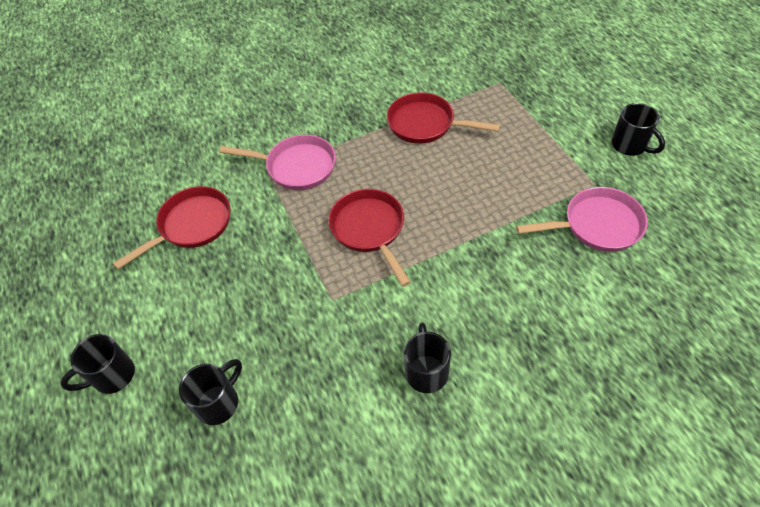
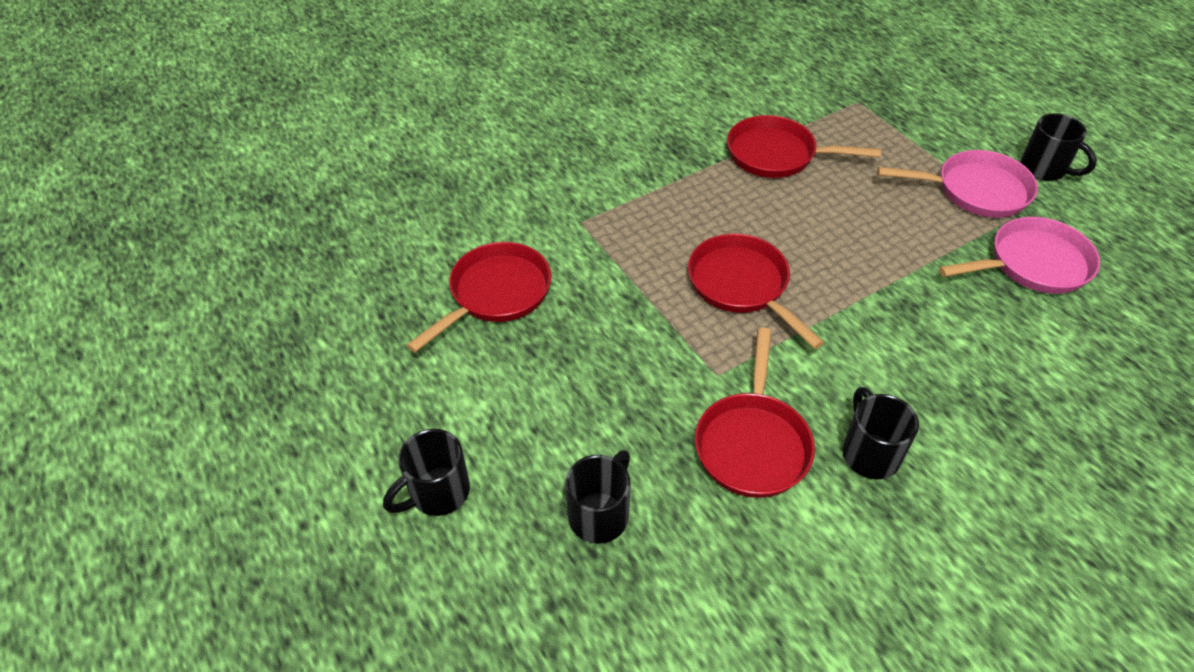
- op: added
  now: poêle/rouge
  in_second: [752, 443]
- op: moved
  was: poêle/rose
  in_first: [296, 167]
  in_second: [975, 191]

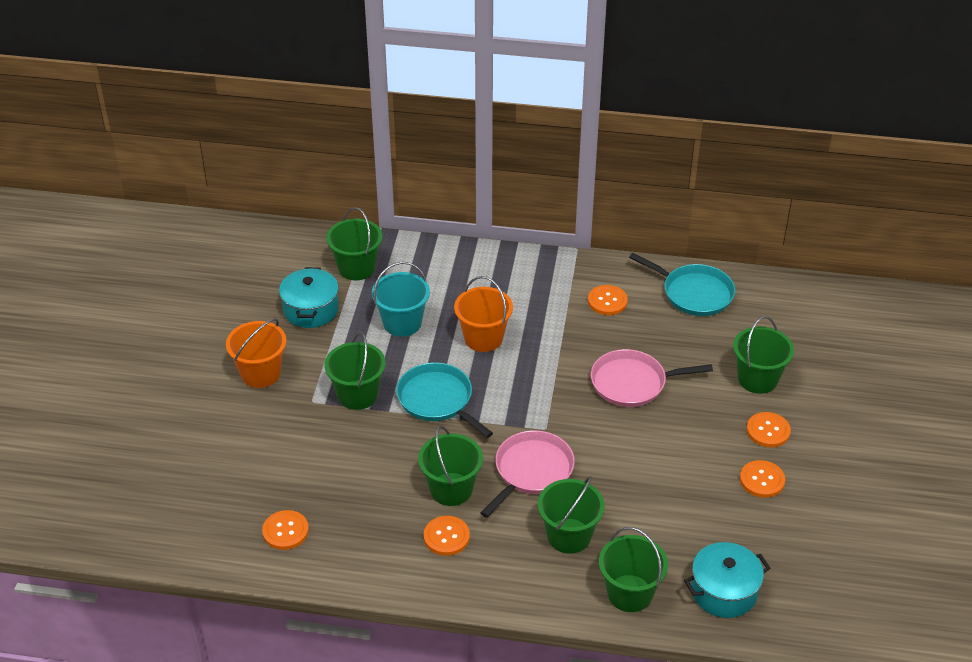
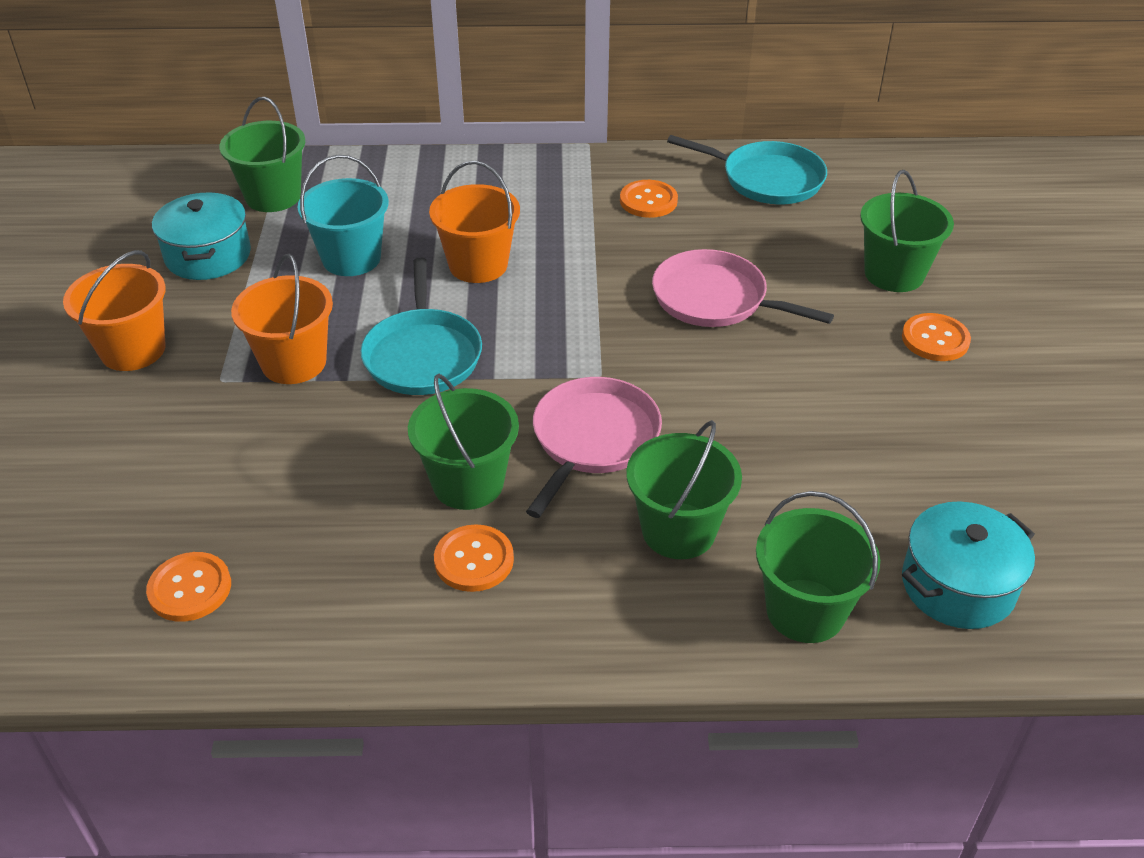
- op: recoloured
  was: seau/vert
  now: seau/orange
  in_first: [357, 395]
  in_second: [294, 362]
- op: turned
  was: poêle/turquoise
  in_first: [437, 400]
  in_second: [423, 355]
  clockwise: -135
- op: turned
  was: poêle/rose
  in_first: [632, 383]
  in_second: [715, 299]
  clockwise: 45
- op: removed
  was: bouton/orange
  in_first: [762, 480]

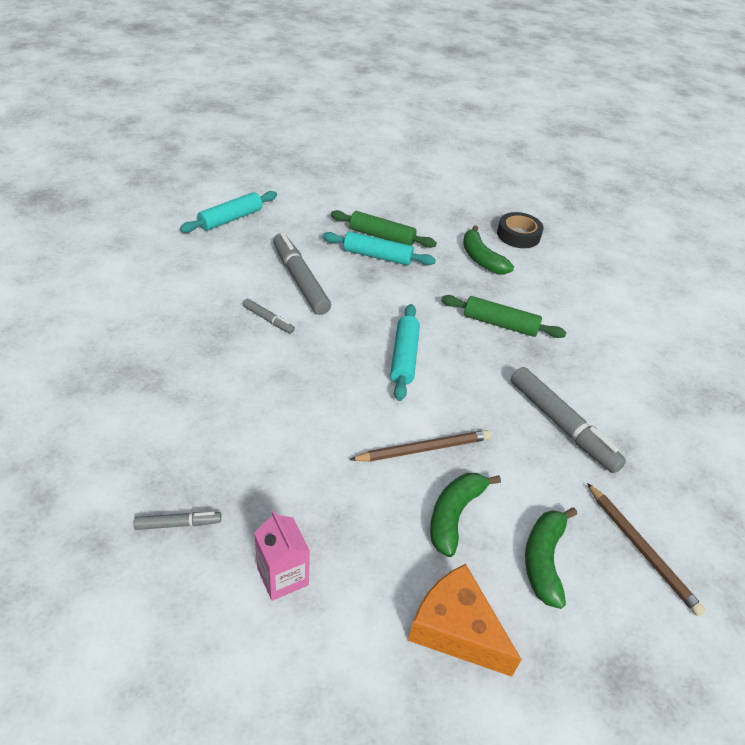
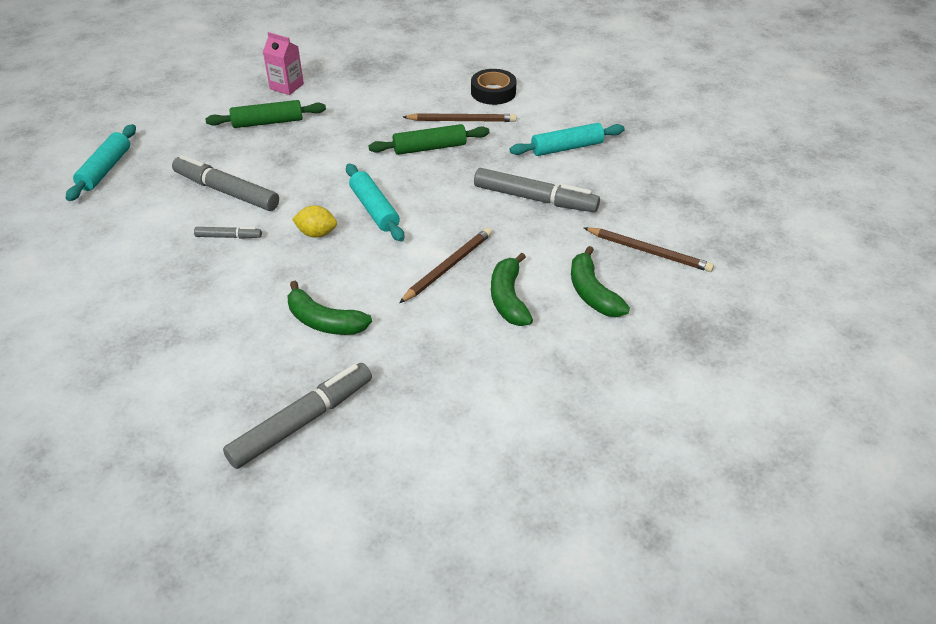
- op: resized
  was: feutre/gris
  in_first: [178, 524]
  in_second: [302, 421]
  ratio: 2.01
- op: moved
  was: brique de lait/rose
  in_first: [282, 576]
  in_second: [286, 86]
- op: moved
  was: banane/vert
  in_first: [481, 259]
  in_second: [324, 321]
- op: added
  now: citron/jaune
  in_second: [317, 233]
- op: added
  now: crayon/marron
  in_second: [462, 120]
- op: moved
  was: ruban adhésif/noir
  in_first: [518, 235]
  in_second: [493, 92]
- op: moved
  was: rouleau à pâtisserie/turquoise
  in_first: [377, 256]
  in_second: [566, 148]
- op: removed
  was: fromage/orange
  in_first: [456, 629]

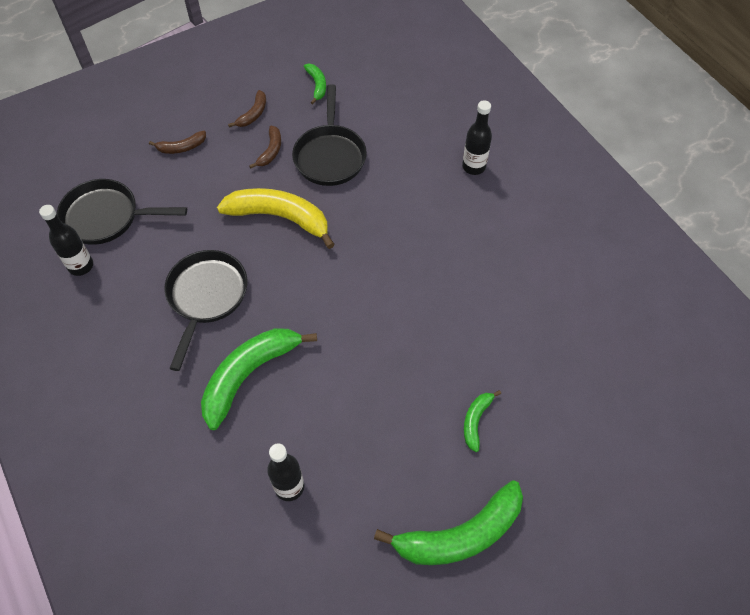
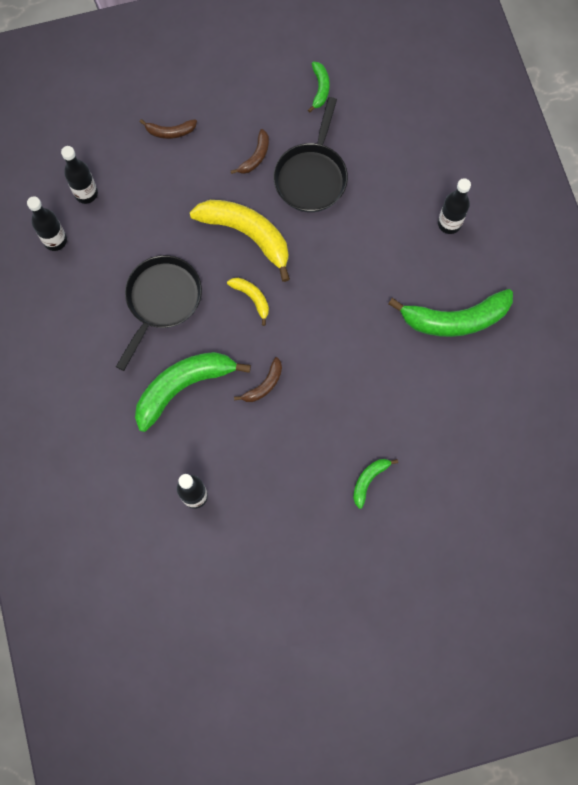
- op: replaced
  was: poêle/noir
  now: bouteille/noir
  in_first: [106, 217]
  in_second: [86, 193]
- op: added
  now: banane/jaune
  in_second: [252, 298]
- op: moved
  was: banane/marron
  in_first: [253, 114]
  in_second: [264, 385]
- op: moved
  was: banane/vert
  in_first: [460, 534]
  in_second: [455, 319]

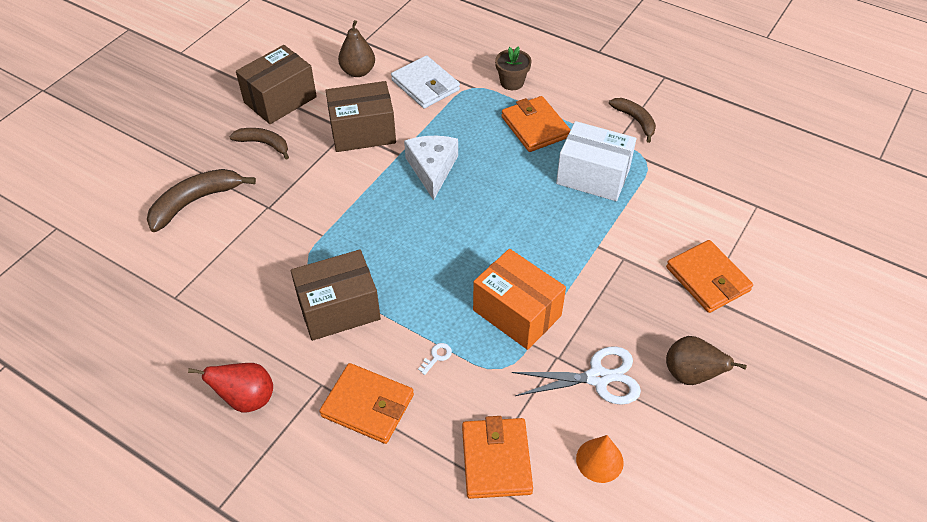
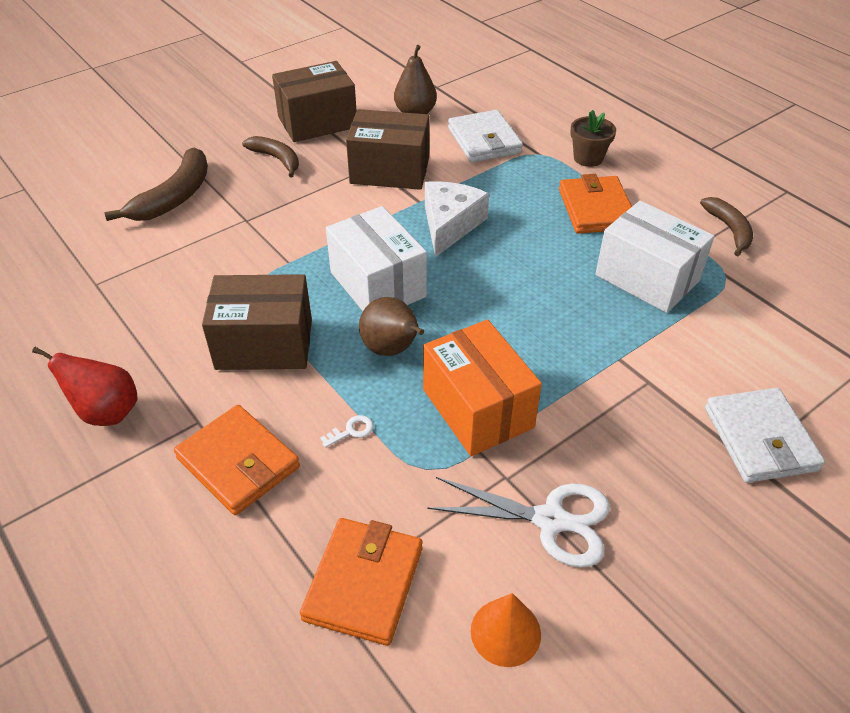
- op: turned
  was: banane/marron
  in_first: [195, 202]
  in_second: [174, 197]
  clockwise: 135
- op: added
  now: boîte/blanc
  in_second: [377, 284]
- op: moved
  was: poire/marron
  in_first: [690, 375]
  in_second: [392, 349]
- op: recoloured
  was: portefeuille/orange
  now: portefeuille/blanc
  in_first: [707, 279]
  in_second: [760, 439]

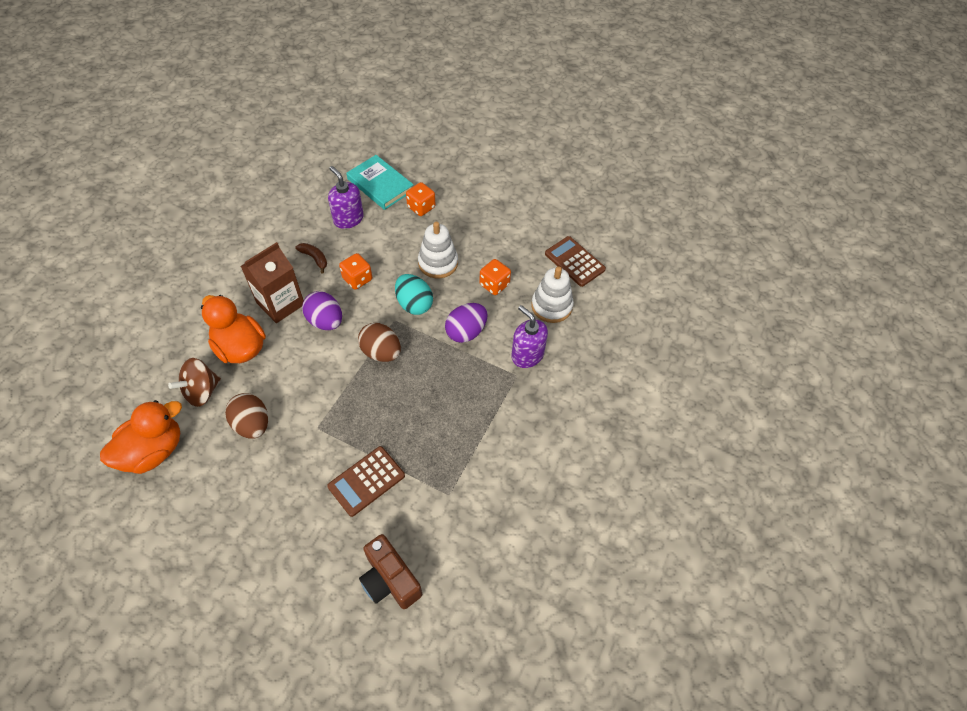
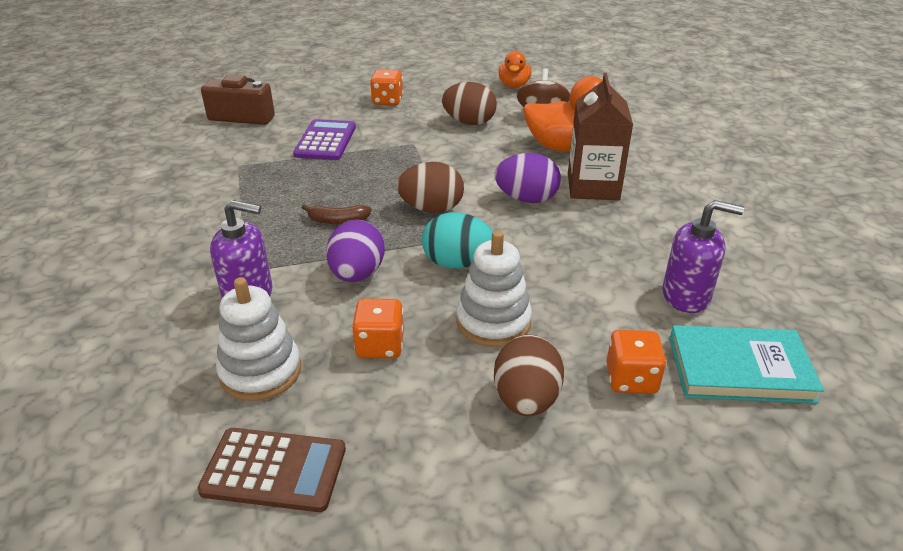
- op: recoloured
  was: calculatrice/marron
  now: calculatrice/violet
  in_first: [366, 481]
  in_second: [325, 141]
- op: moved
  was: banane/marron
  in_first: [314, 258]
  in_second: [337, 220]
- op: moved
  was: dé/orange
  in_first: [357, 279]
  in_second: [387, 101]
- op: added
  now: œuf/marron
  in_second: [526, 399]
- op: resized
  was: canard/orange
  in_first: [153, 451]
  in_second: [514, 85]
  ratio: 0.61

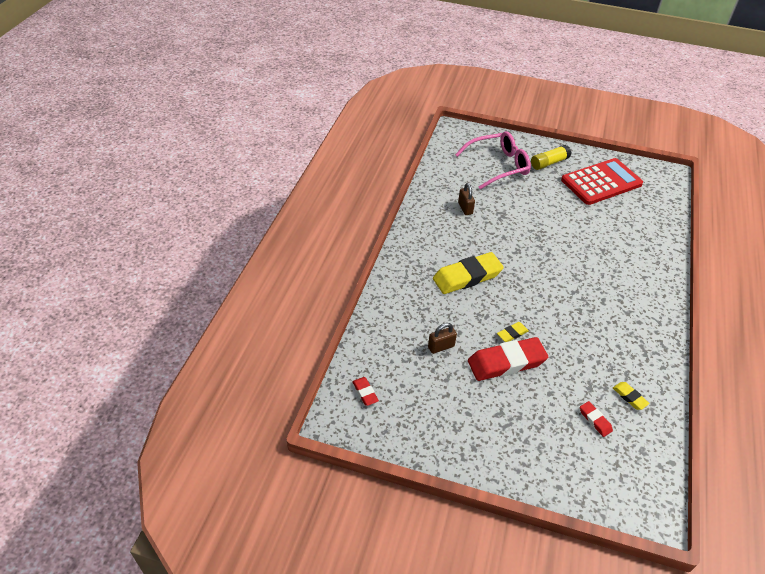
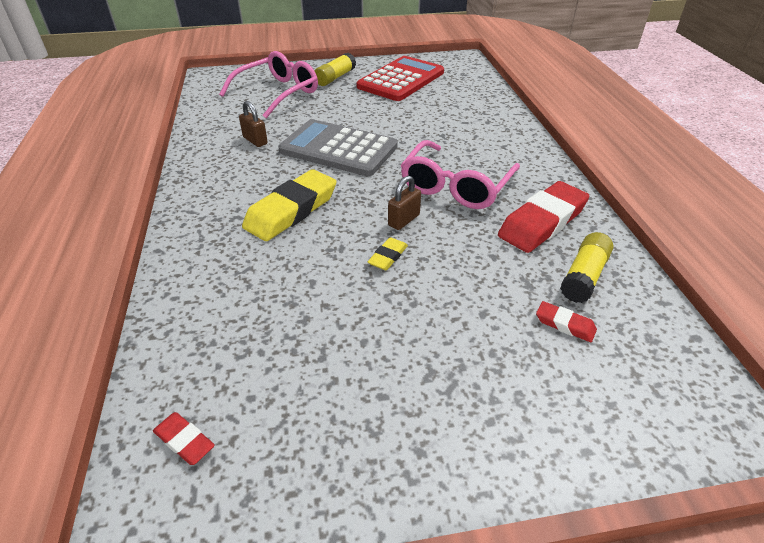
- op: added
  now: calculatrice/gris
  in_second: [338, 149]
- op: moved
  was: cadenas/marron
  in_first: [441, 347]
  in_second: [404, 220]
- op: added
  now: lunettes/rose
  in_second: [455, 186]
- op: moved
  was: gomme/rouge
  in_first: [506, 362]
  in_second: [542, 222]
- op: replaced
  was: gomme/jaune
  now: bâton de colle/jaune
  in_first: [629, 397]
  in_second: [584, 276]

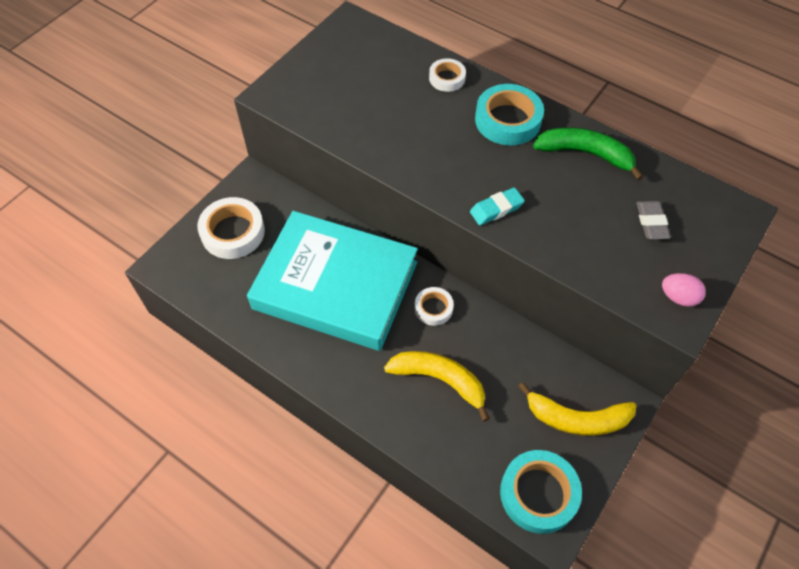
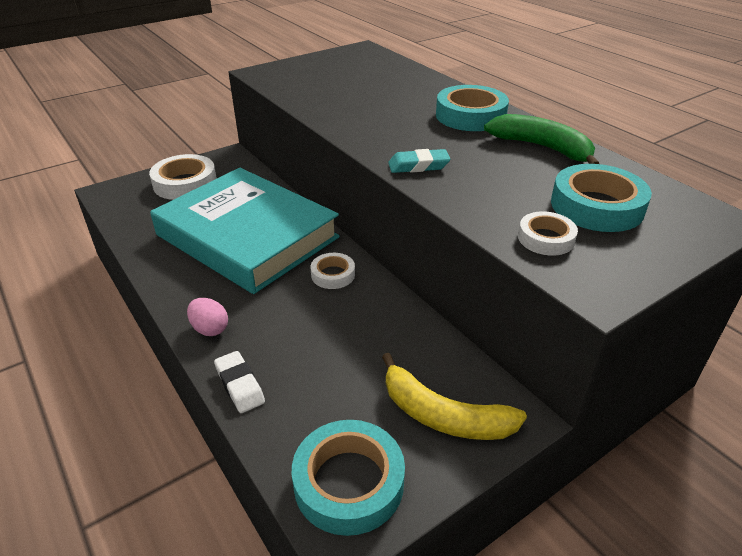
- op: moved
  was: œuf/rose
  in_first: [678, 297]
  in_second: [210, 329]
- op: added
  now: gomme/blanc
  in_second: [239, 385]
- op: moved
  was: ruban adhésif/blanc
  in_first: [447, 78]
  in_second: [546, 238]
- op: replaced
  was: gomme/gris
  now: ruban adhésif/turquoise
  in_first: [651, 222]
  in_second: [596, 206]
- op: removed
  was: banane/jaune
  in_first: [439, 380]

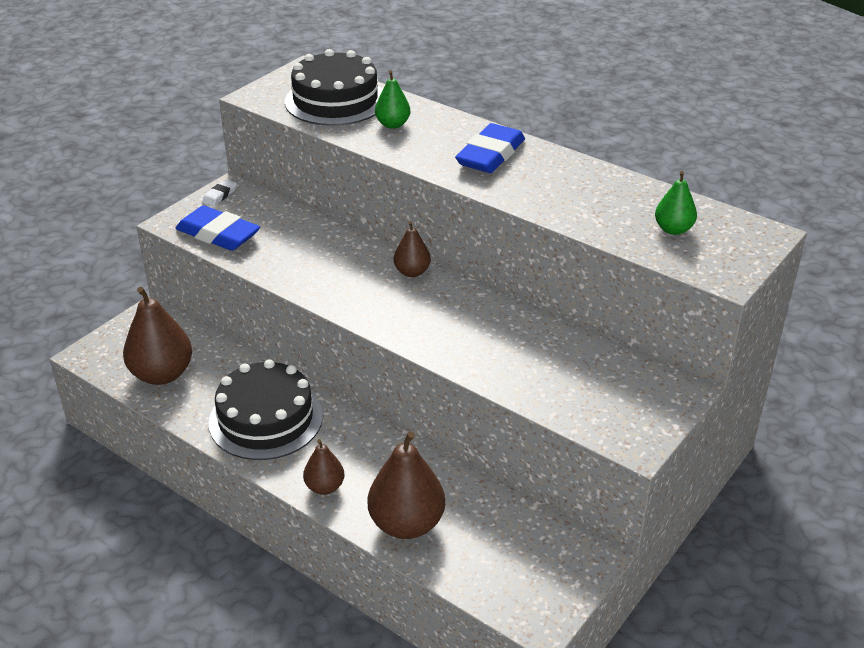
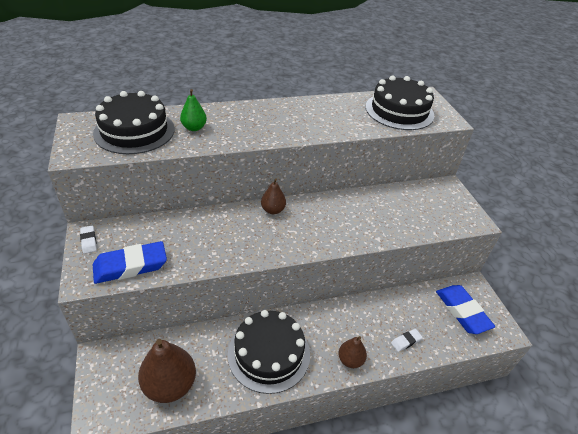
- op: replaced
  was: poire/vert
  now: gâteau/noir
  in_first: [673, 229]
  in_second: [399, 111]
- op: replaced
  was: poire/marron
  now: gomme/blanc
  in_first: [406, 524]
  in_second: [406, 341]
- op: moved
  was: gomme/bleu
  in_first: [490, 155]
  in_second: [462, 311]

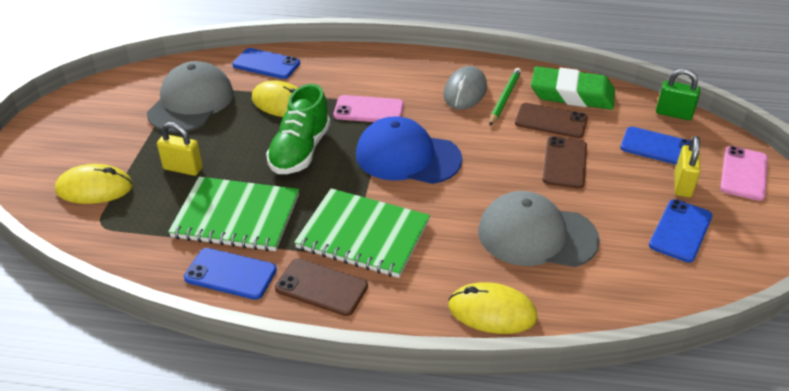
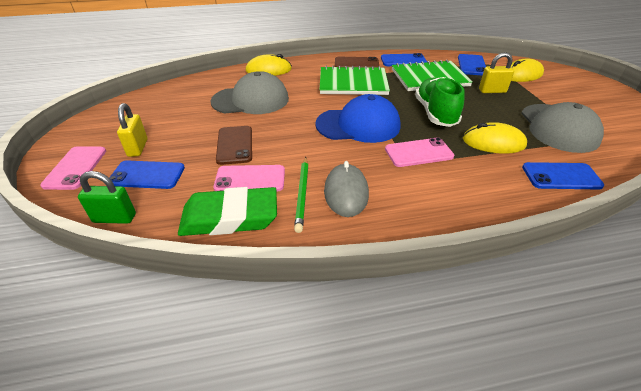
- op: recoloured
  was: téléphone/marron
  now: téléphone/rose
  in_first: [551, 121]
  in_second: [250, 179]
- op: moved
  was: téléphone/bleu
  in_first: [680, 231]
  in_second: [471, 65]

